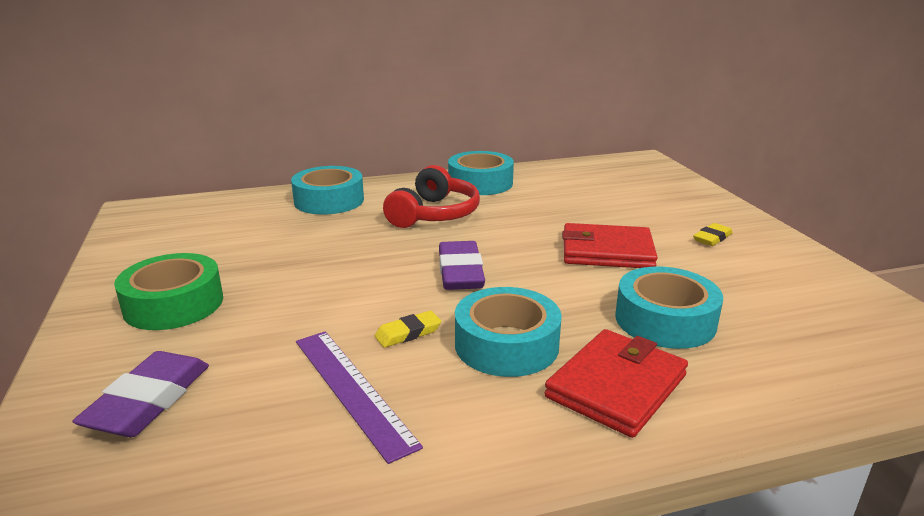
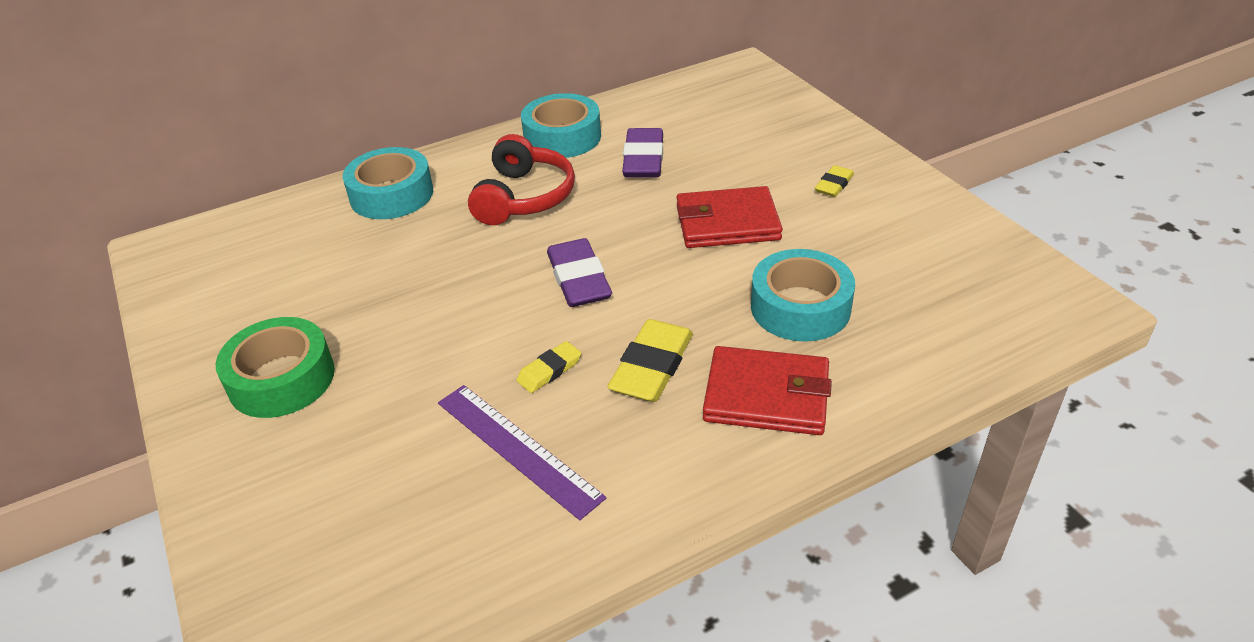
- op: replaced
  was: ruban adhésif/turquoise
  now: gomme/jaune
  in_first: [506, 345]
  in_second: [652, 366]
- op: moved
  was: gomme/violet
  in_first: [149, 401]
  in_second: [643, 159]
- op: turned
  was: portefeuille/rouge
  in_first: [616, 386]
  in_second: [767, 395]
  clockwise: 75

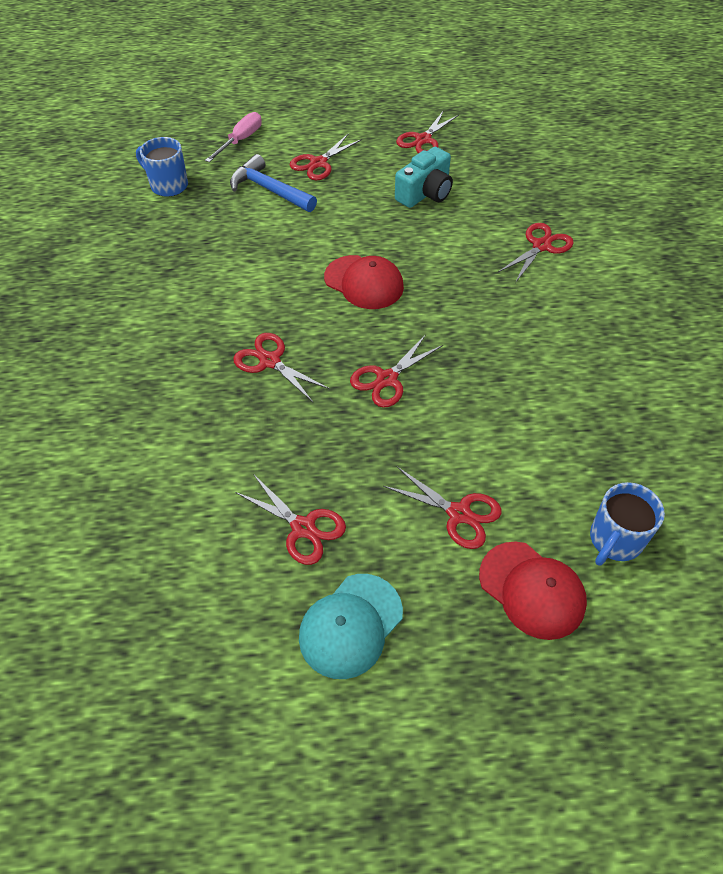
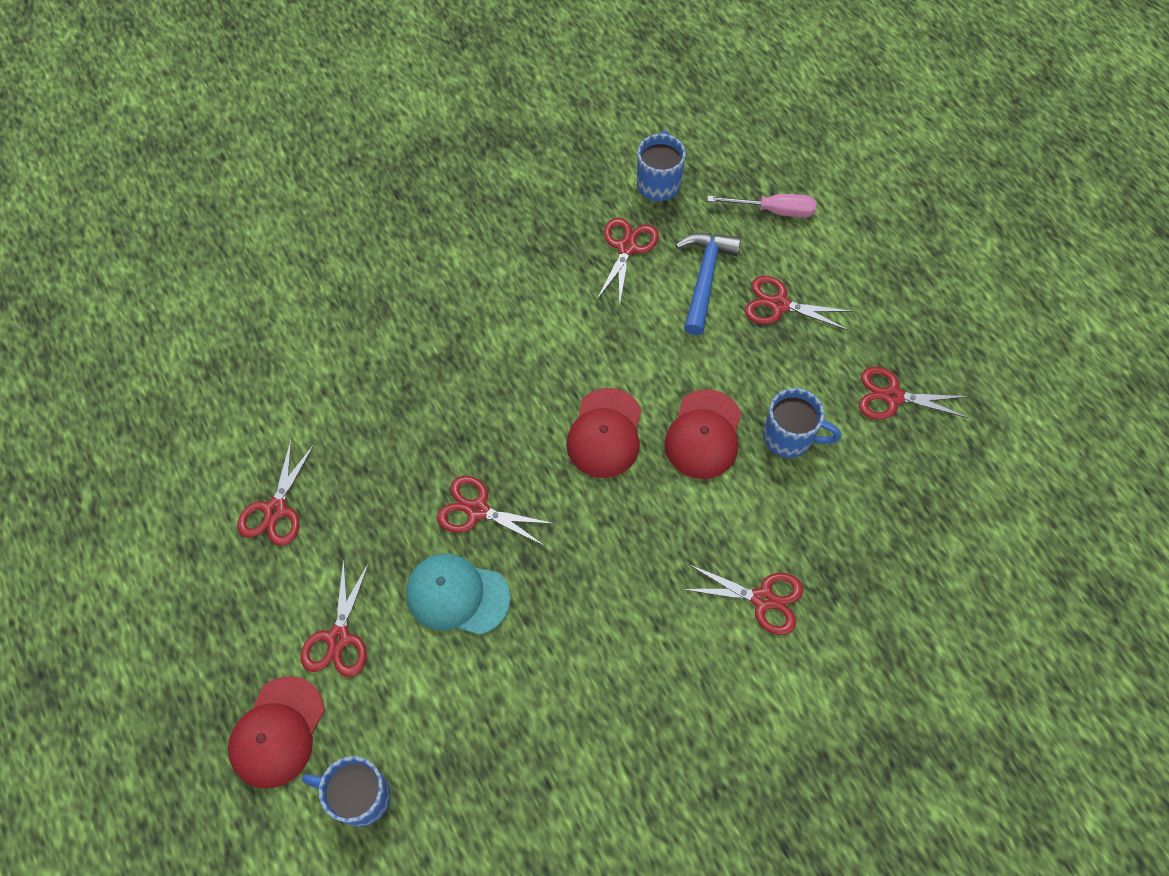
- op: moved
  was: casquette/turquoise
  in_first: [350, 625]
  in_second: [457, 595]
- op: moved
  was: ciseaux/rouge
  in_first: [270, 361]
  in_second: [627, 248]
- op: added
  now: casquette/rouge
  in_second: [704, 434]
- op: replaced
  was: appareil photo/turquoise
  now: tasse/bleu
  in_first: [425, 193]
  in_second: [789, 437]

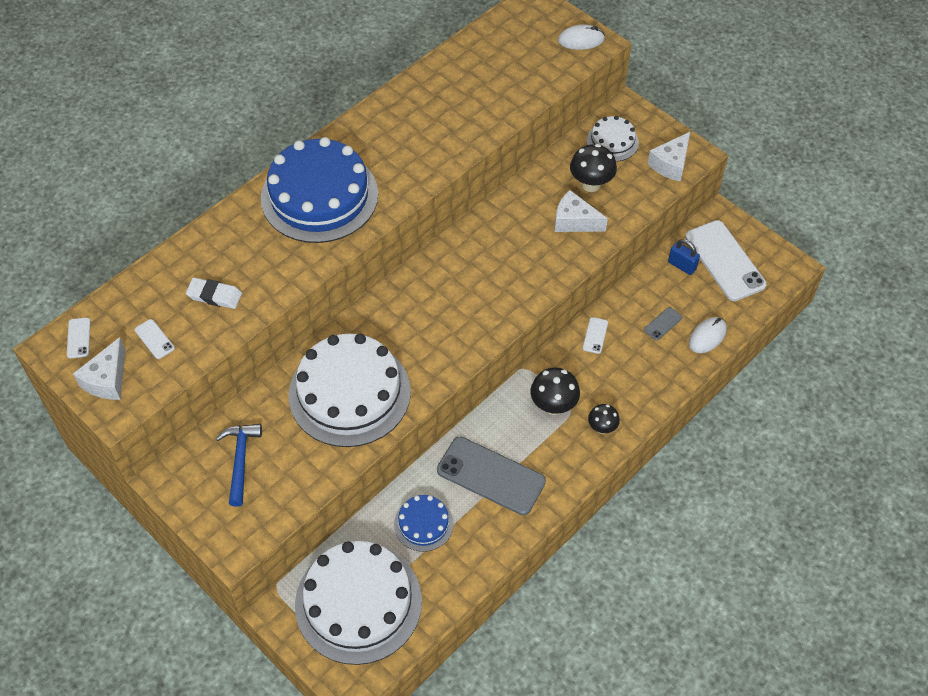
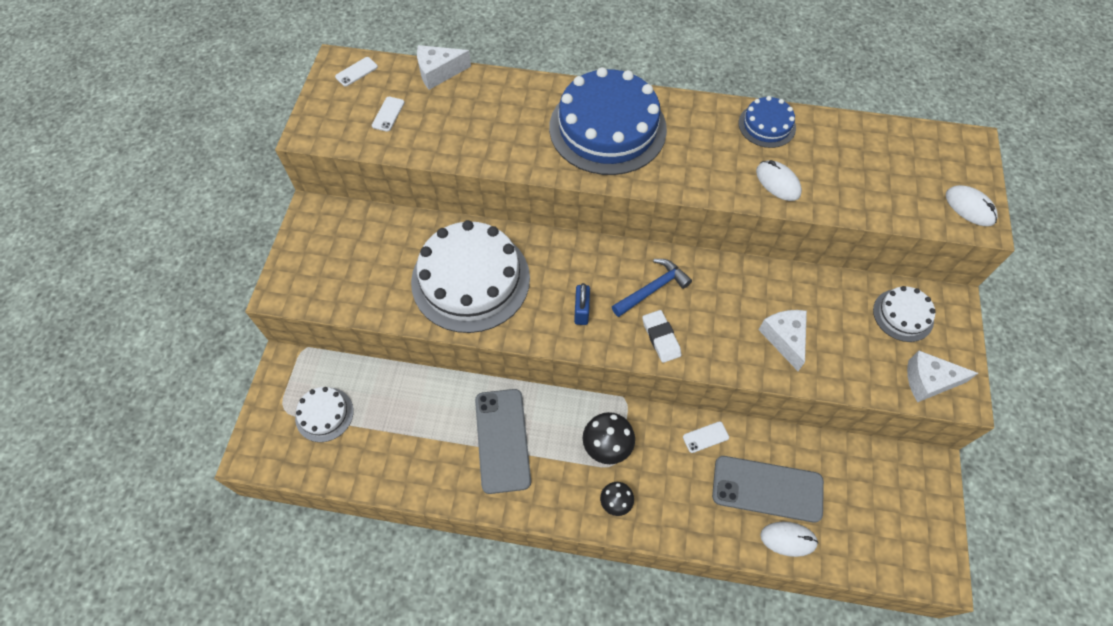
- op: resized
  was: gâteau/blanc
  in_first: [358, 602]
  in_second: [324, 414]
  ratio: 0.49
- op: moved
  was: fromage/blanc
  in_first: [107, 379]
  in_second: [438, 72]
- op: moved
  was: cadenas/bleu
  in_first: [682, 265]
  in_second: [581, 311]
- op: moved
  was: marteau/bleu
  in_first: [240, 460]
  in_second: [652, 289]
- op: moved
  was: gomme/blanc
  in_first: [214, 295]
  in_second: [661, 338]
- op: resized
  was: téléphone/gris
  in_first: [663, 324]
  in_second: [767, 489]
  ratio: 2.37
- op: moved
  was: gâteau/bleu
  in_first: [423, 524]
  in_second: [767, 125]
- op: added
  now: souris/blanc
  in_second: [777, 182]
- op: removed
  was: champignon/noir
  in_first: [591, 184]
- op: removed
  was: téléphone/blanc
  in_first: [725, 261]

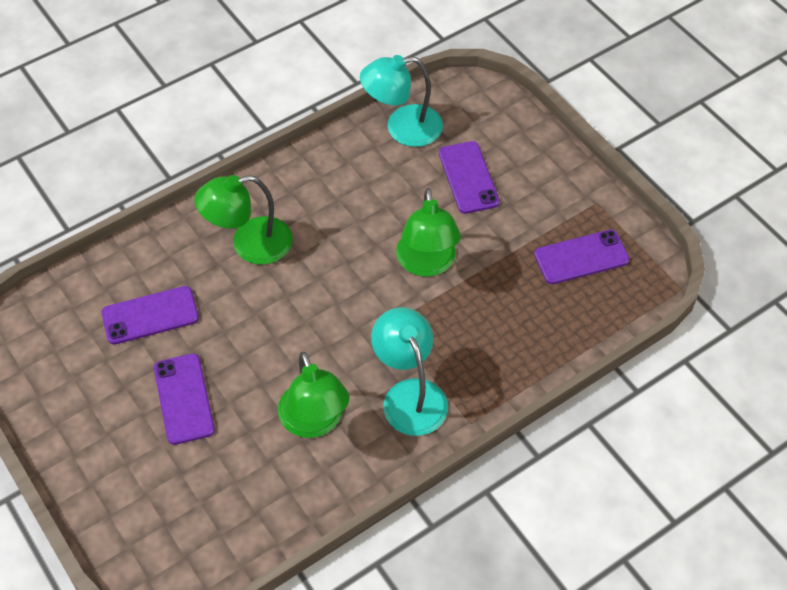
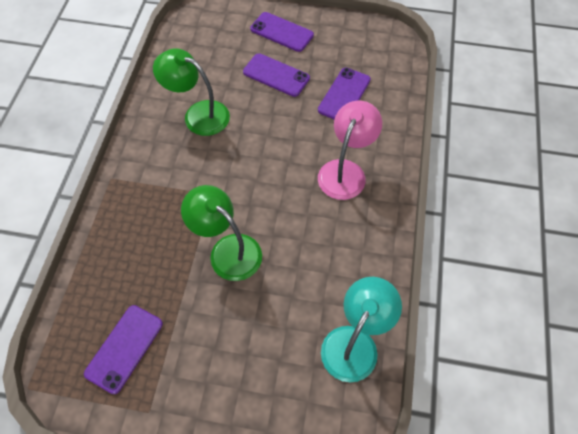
- op: moved
  was: téléphone/violet
  in_first: [468, 177]
  in_second: [282, 32]
- op: recoloured
  was: lampe/vert
  now: lampe/rose
  in_first: [249, 244]
  in_second: [345, 171]
- op: removed
  was: lampe/turquoise
  in_first: [409, 395]

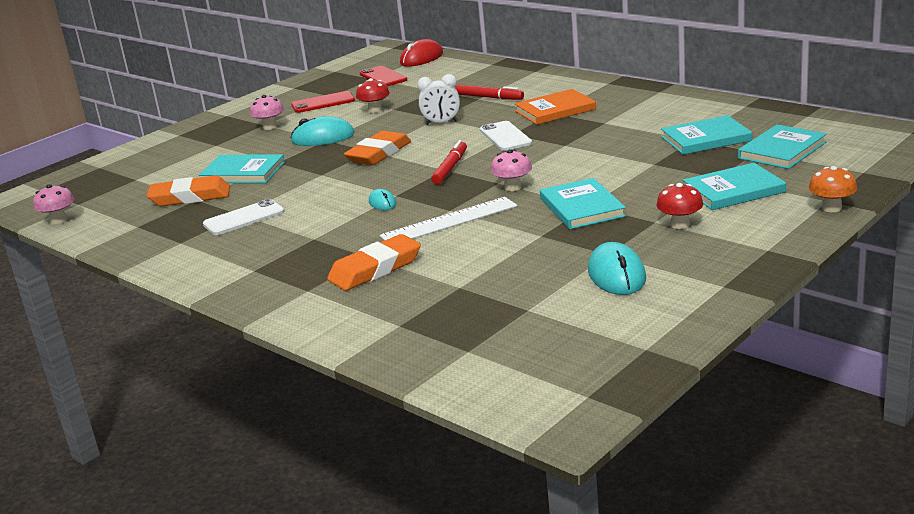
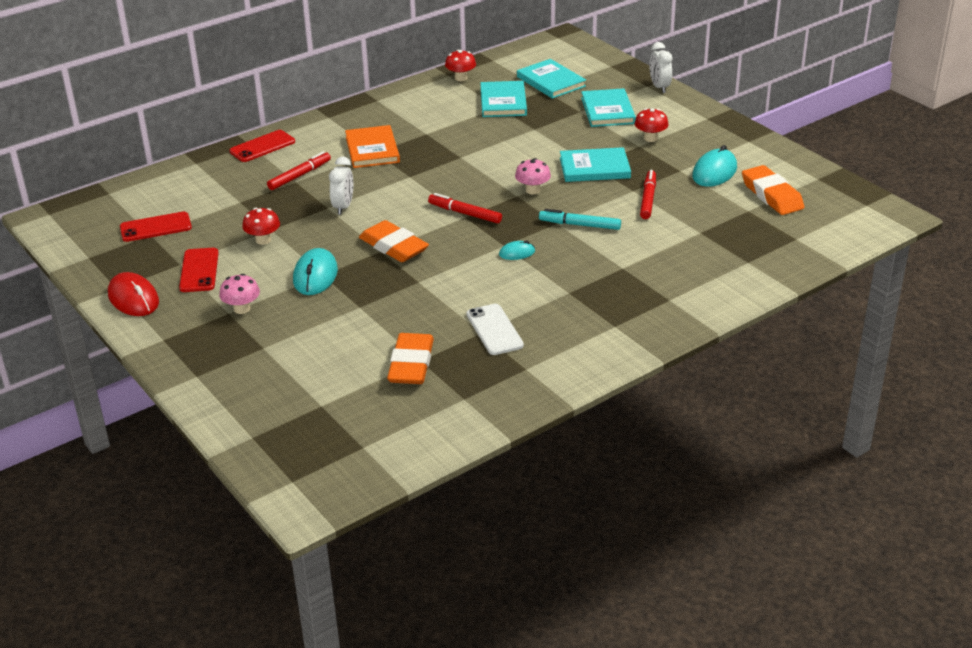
- op: moved
  was: souris/rouge
  in_first: [421, 58]
  in_second: [133, 298]
- op: added
  now: téléphone/rouge
  in_second: [262, 146]
- op: added
  now: champignon/rouge
  in_second: [461, 78]
- op: replaced
  was: règle/blanc
  now: feutre/turquoise
  in_first: [449, 221]
  in_second: [579, 225]
- op: added
  now: feutre/rouge
  in_second: [648, 199]
- op: replaced
  was: champignon/orange
  now: réveil/blanc
  in_first: [831, 208]
  in_second: [659, 87]
- op: turned
  was: souris/turquoise
  in_first: [617, 275]
  in_second: [714, 172]
  clockwise: -60
- op: moved
  was: gomme/orange
  in_first: [375, 269]
  in_second: [771, 195]
- op: removed
  was: champignon/rose
  in_first: [59, 220]
- op: removed
  was: livre/turquoise
  in_first: [243, 172]
- op: removed
  was: téléphone/blanc
  in_first: [505, 136]

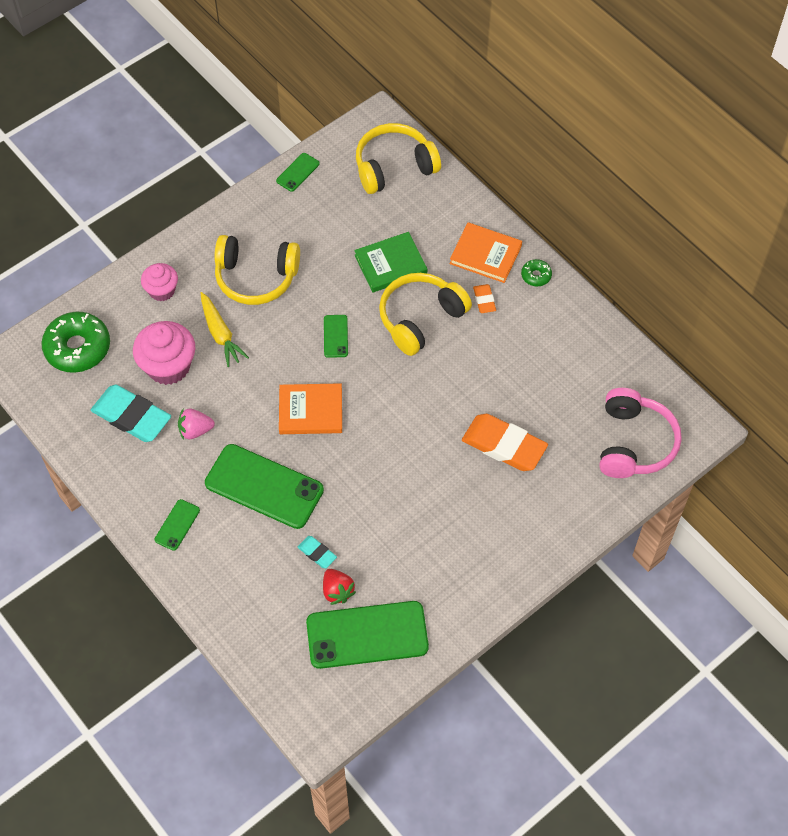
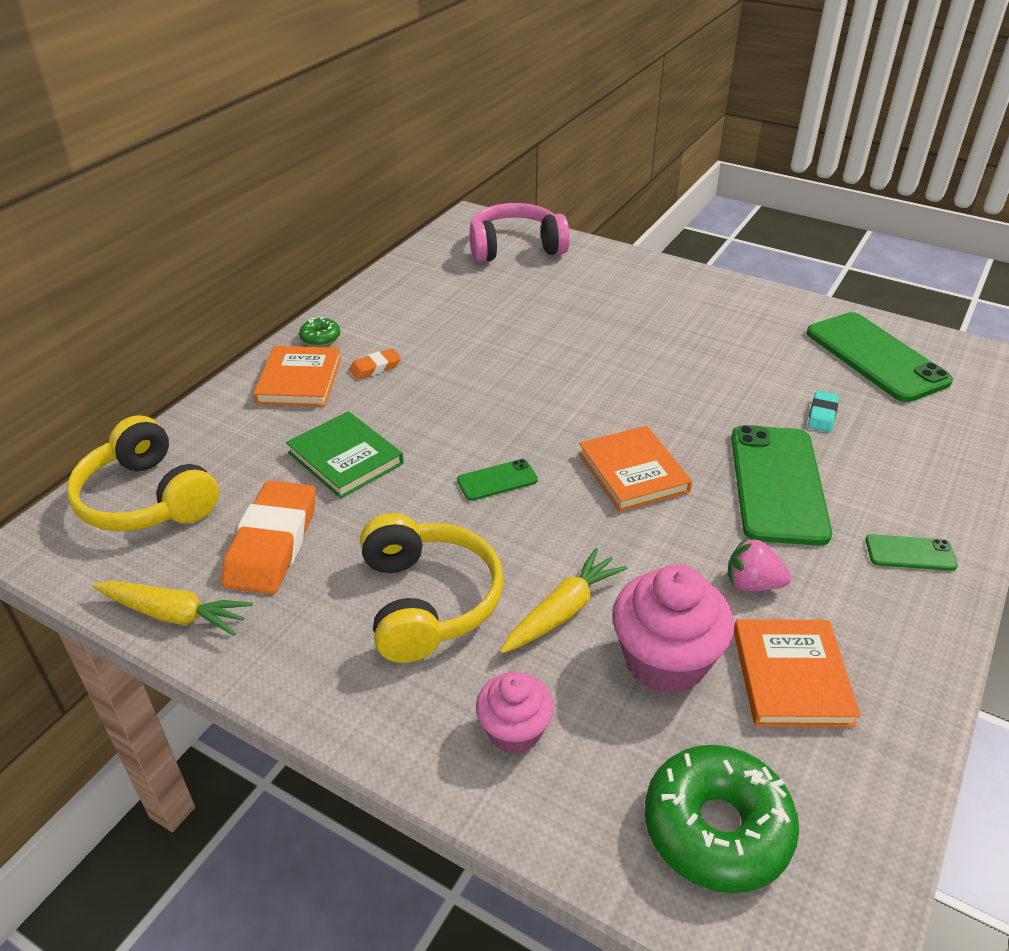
- op: replaced
  was: téléphone/vert
  now: carotte/jaune
  in_first: [298, 172]
  in_second: [174, 614]
- op: moved
  was: gomme/orange
  in_first: [504, 445]
  in_second: [272, 543]
- op: turned
  was: fraise/rose
  in_first: [195, 430]
  in_second: [752, 584]
  clockwise: 135
- op: replaced
  was: gomme/turquoise
  now: livre/orange
  in_first: [131, 416]
  in_second: [791, 676]
- op: removed
  was: fraise/rouge
  in_first: [337, 591]
- op: removed
  was: casque audio/jaune
  in_first: [420, 318]

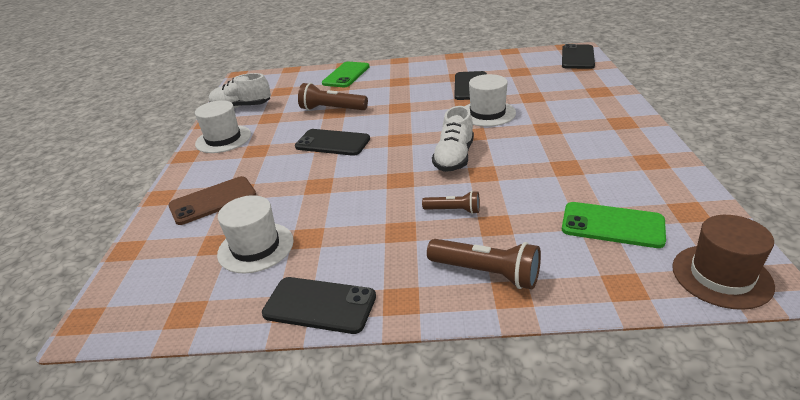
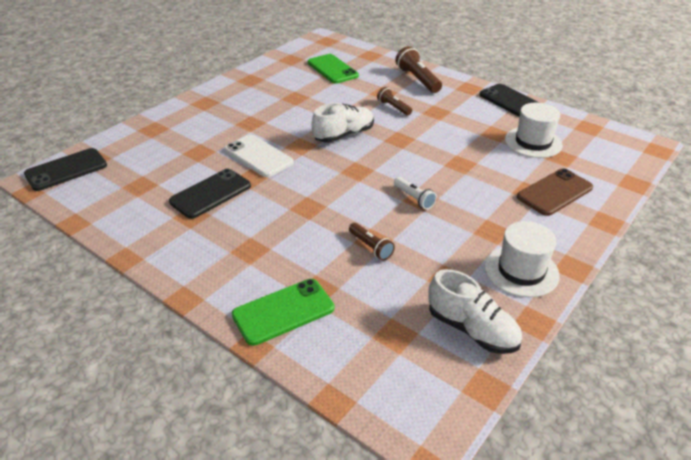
- op: replaced
  was: chapeau/blanc
  now: téléphone/blanc
  in_first: [487, 113]
  in_second: [258, 156]
- op: resized
  was: lampe de poche/marron
  in_first: [332, 109]
  in_second: [370, 247]
  ratio: 0.6
- op: replaced
  was: téléphone/noir
  now: lampe de poche/blanc
  in_first: [332, 143]
  in_second: [414, 198]
- op: turned
  was: téléphone/marron
  in_first: [213, 201]
  in_second: [554, 192]
  clockwise: -45
- op: removed
  was: chapeau/marron
  in_first: [721, 276]

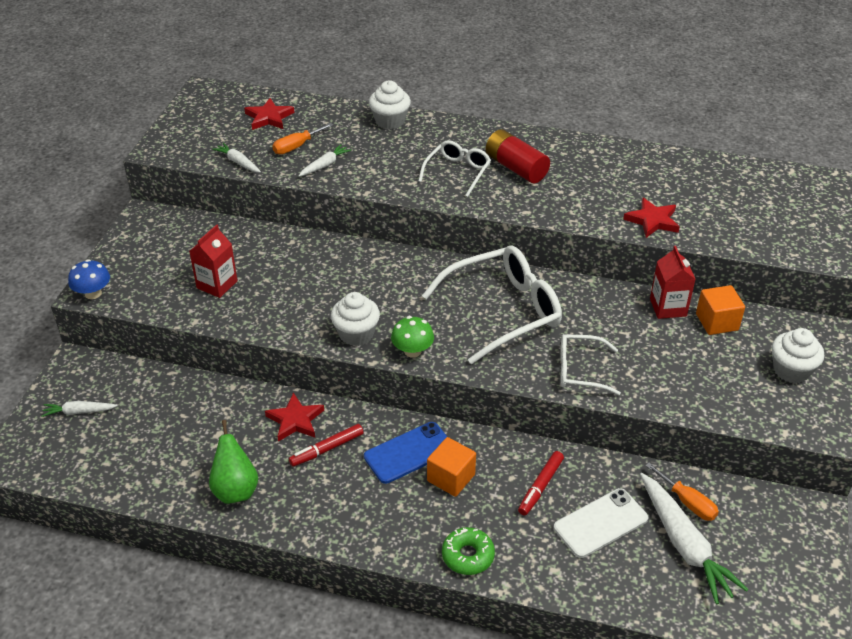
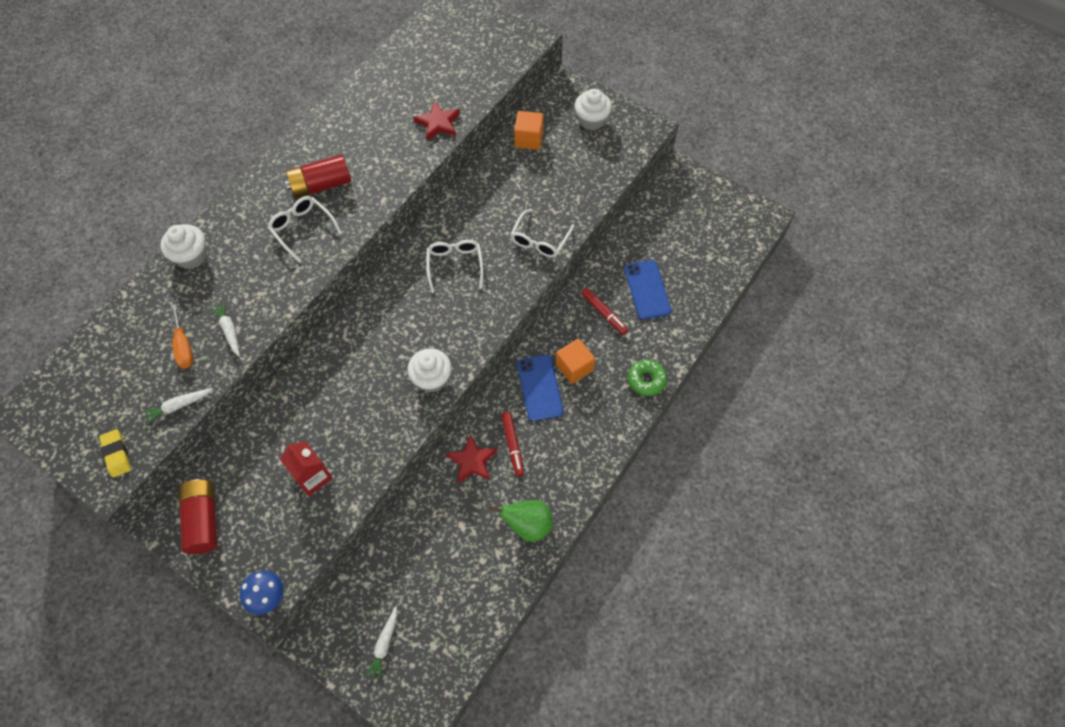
- op: added
  now: gomme/jaune
  in_second: [117, 454]
- op: added
  now: pile/rouge
  in_second: [203, 520]
- op: resized
  was: lunettes/blanc
  in_first: [503, 311]
  in_second: [455, 265]
  ratio: 0.55
- op: recoloured
  was: téléphone/blanc
  now: téléphone/bleu
  in_first: [601, 523]
  in_second: [647, 290]
- op: removed
  was: étoile/rouge
  in_first: [269, 117]
- op: removed
  was: champignon/vert
  in_first: [412, 351]
- op: removed
  was: carotte/blanc
  in_first: [684, 544]
- op: removed
  was: tournevis/orange
  in_first: [687, 502]
- op: removed
  was: brique de lait/rouge
  in_first: [668, 307]

